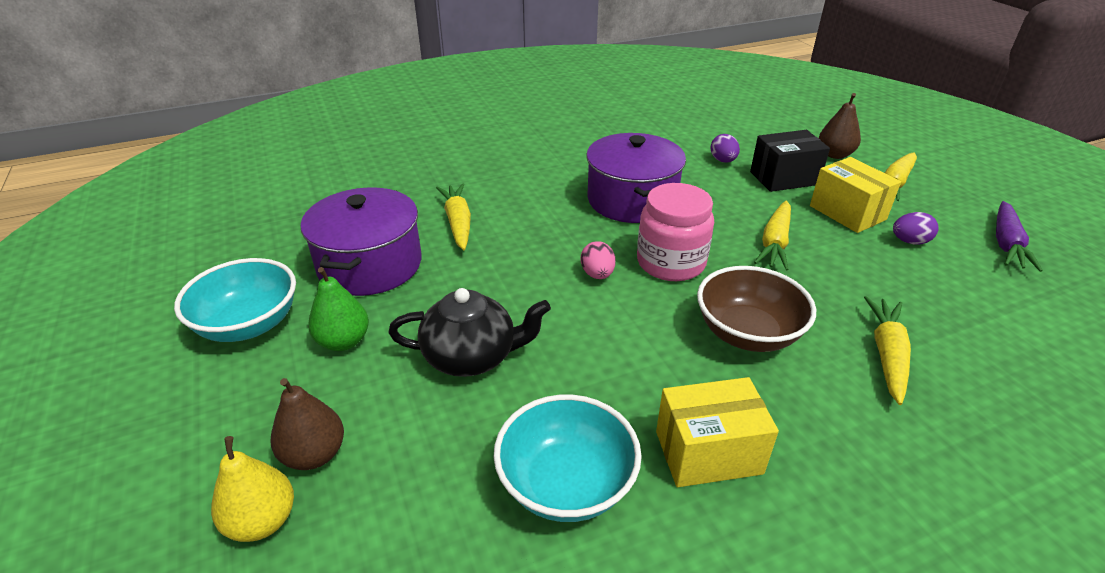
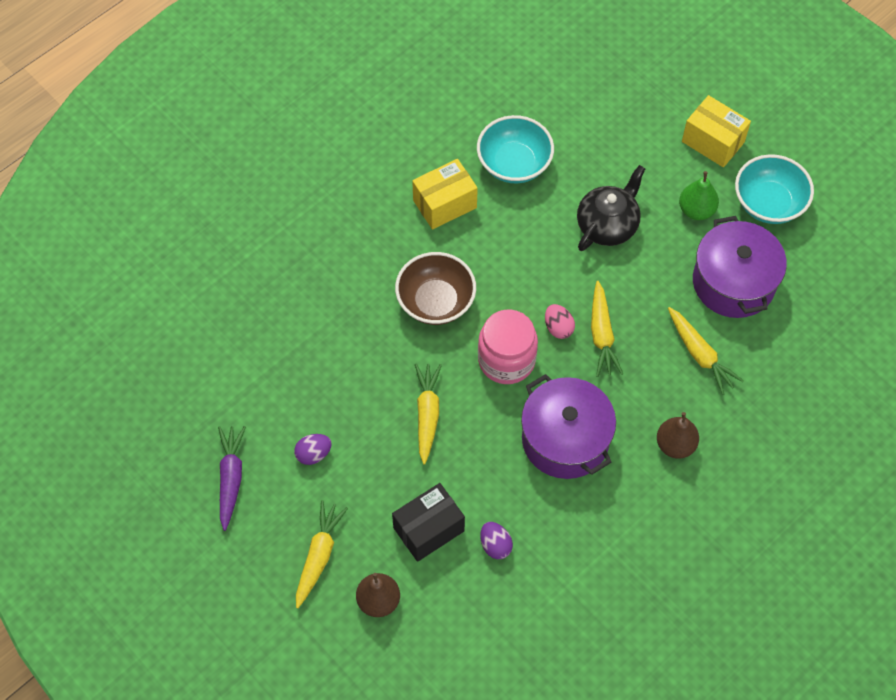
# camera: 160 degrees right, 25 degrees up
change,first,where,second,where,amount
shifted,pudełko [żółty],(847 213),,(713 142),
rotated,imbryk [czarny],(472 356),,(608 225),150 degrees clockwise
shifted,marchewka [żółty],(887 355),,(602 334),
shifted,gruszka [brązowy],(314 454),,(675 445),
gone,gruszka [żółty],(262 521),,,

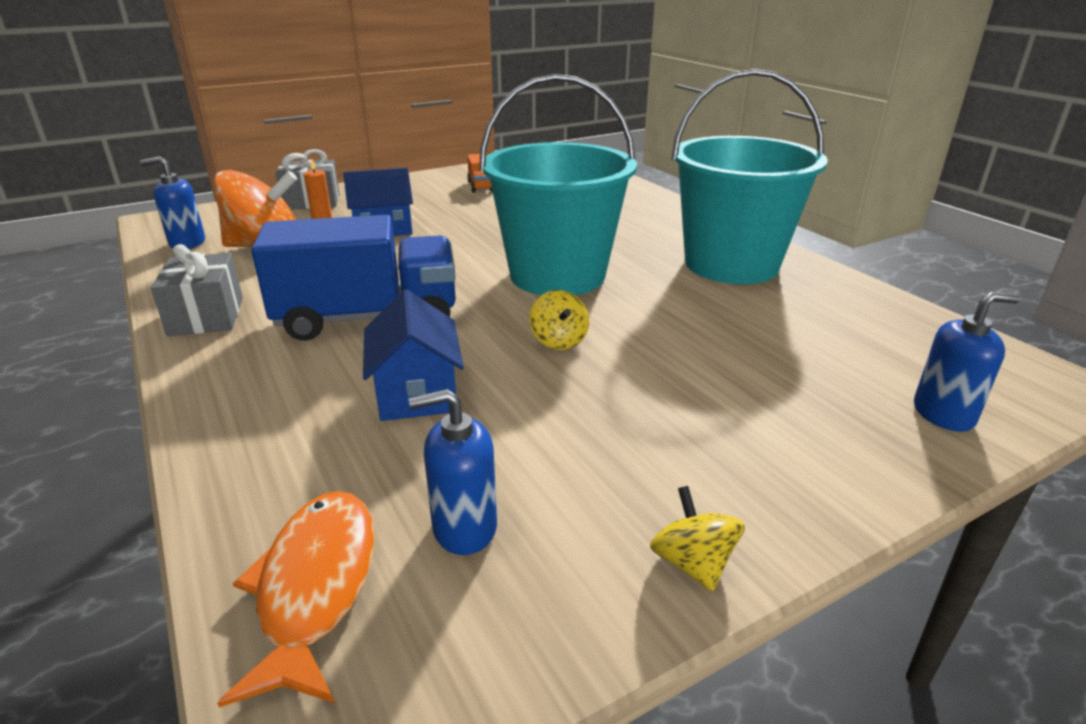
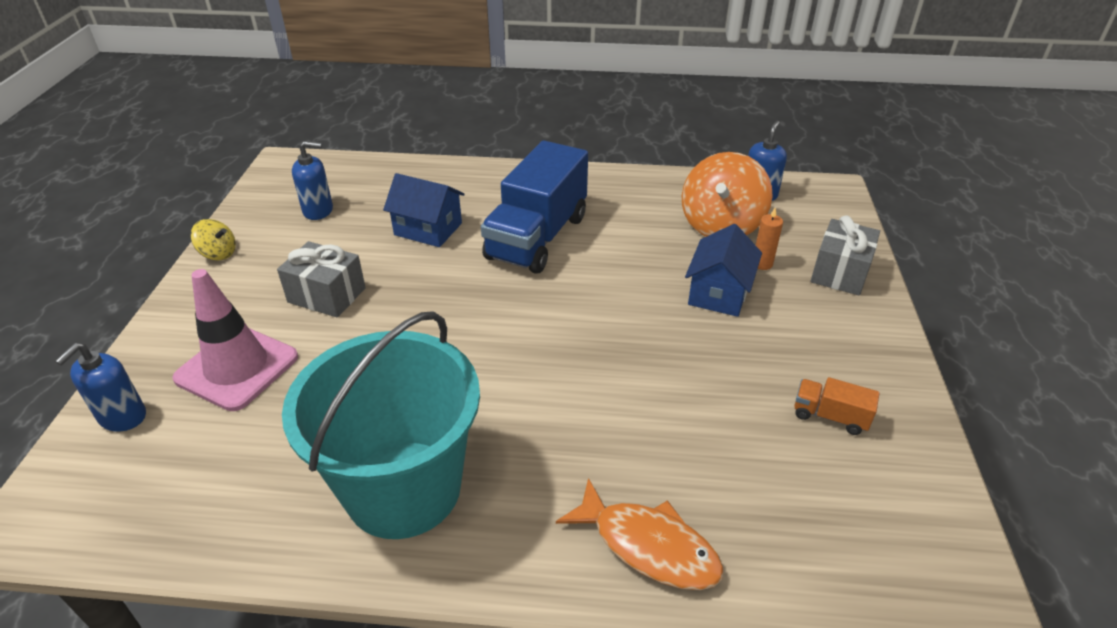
# camera: 125 degrees right, 10 degrees up
change,first,where,second,where,amount
gone,wiadro [turkusowy],(557 275),,,
shifted,prezent [szary],(206 316),,(327 295),
gone,bączek [żółty],(559 340),,,
rotated,dozownik mydła [niebieski],(464 527),,(318 210),60 degrees clockwise
shifted,ryba [pomarańczowy],(315 587),,(648 546),
new,,,pachołek [różowy],(237 368),

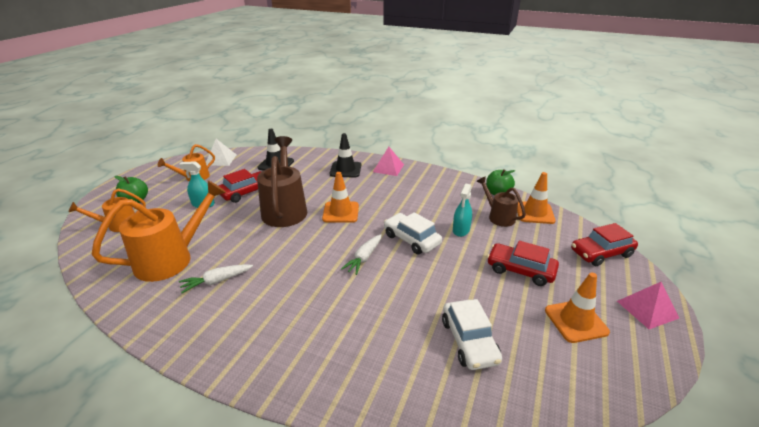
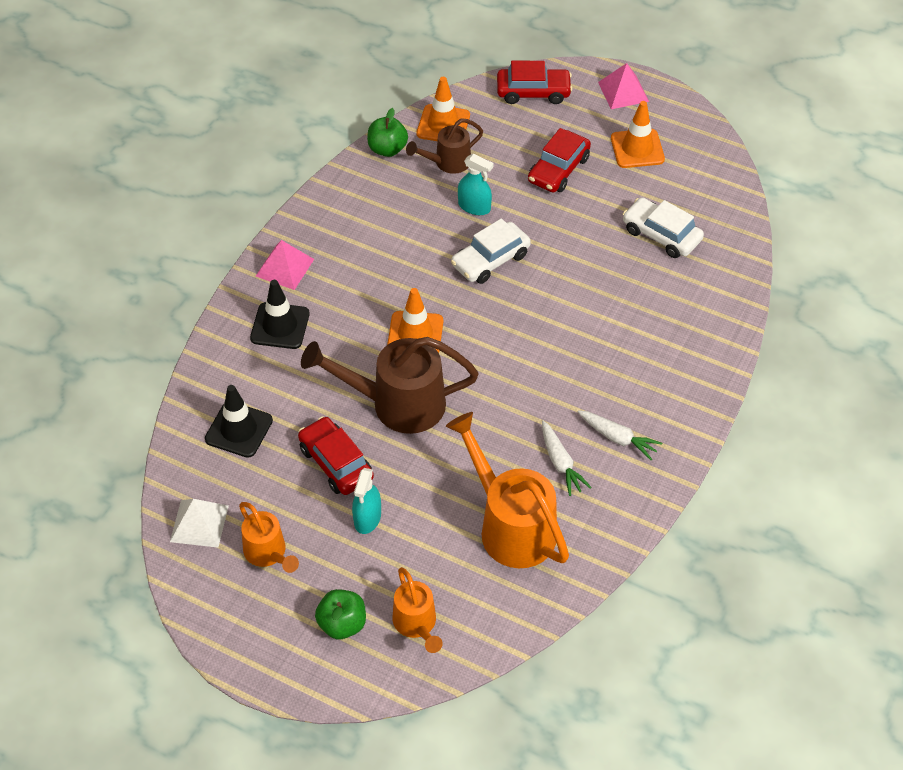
# camera: 85 degrees left, 20 degrees up
change,first,where,second,where,amount
rotated,samochód [czerwony],(601 253),,(533 92),75 degrees counterclockwise
shifted,marchewka [biały],(364 258),,(617 438),
rotated,samochód [biały],(469 341),,(661 235),135 degrees counterclockwise

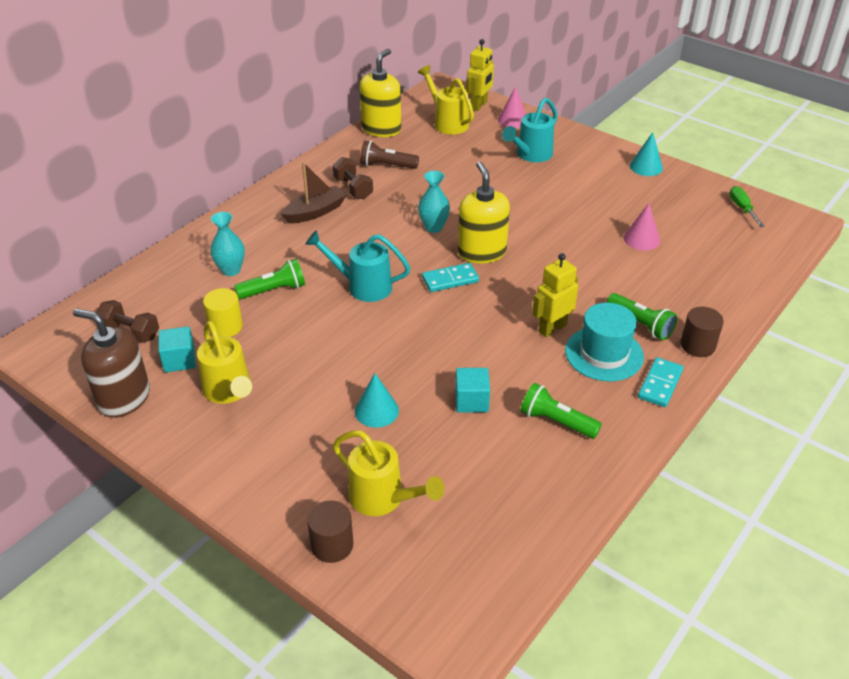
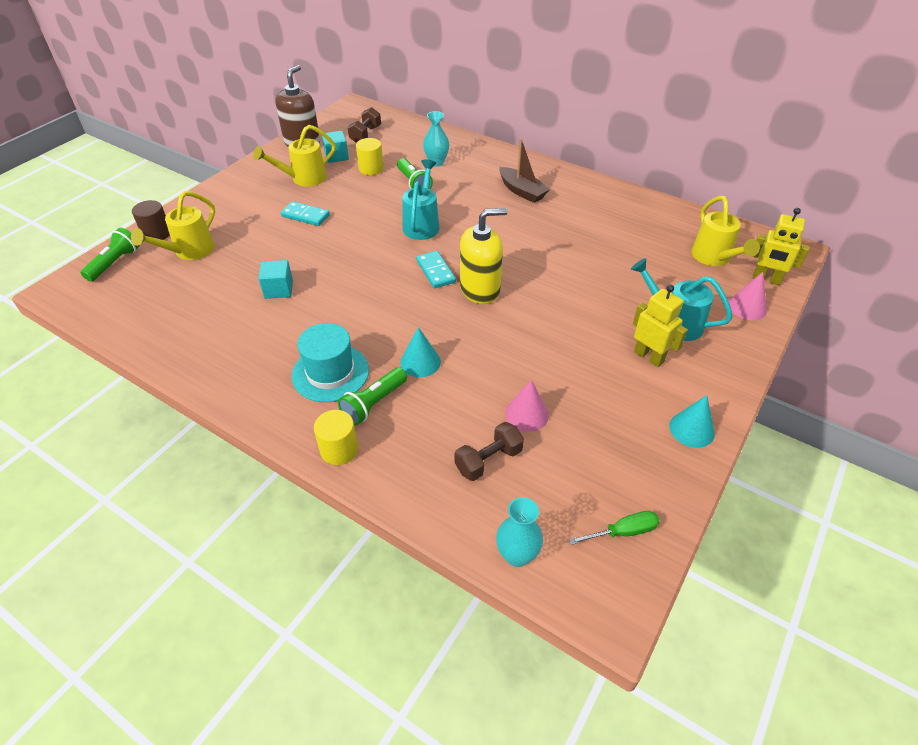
# camera: 85 degrees right, 5 degrees up
change,first,where,second,where,amount
gone,dozownik mydła [żółty],(381 129),,,
rotated,konewka [żółty],(448 122),,(714 258),120 degrees clockwise
gone,latarka [brązowy],(387 166),,,
shifted,hantel [brązowy],(353 188),,(488 460),
shifted,wazon [turkusowy],(433 227),,(517 555),
shifted,robot [żółty],(552 328),,(649 357),
repainted,walec [brązowy],(697 345),walec [żółty],(339 449),
shifted,kostka domina [turkusowy],(660 384),,(305 215),
shifted,stożek [turkusowy],(376 410),,(420 362),
shifted,latarka [zielony],(556 421),,(115 263),

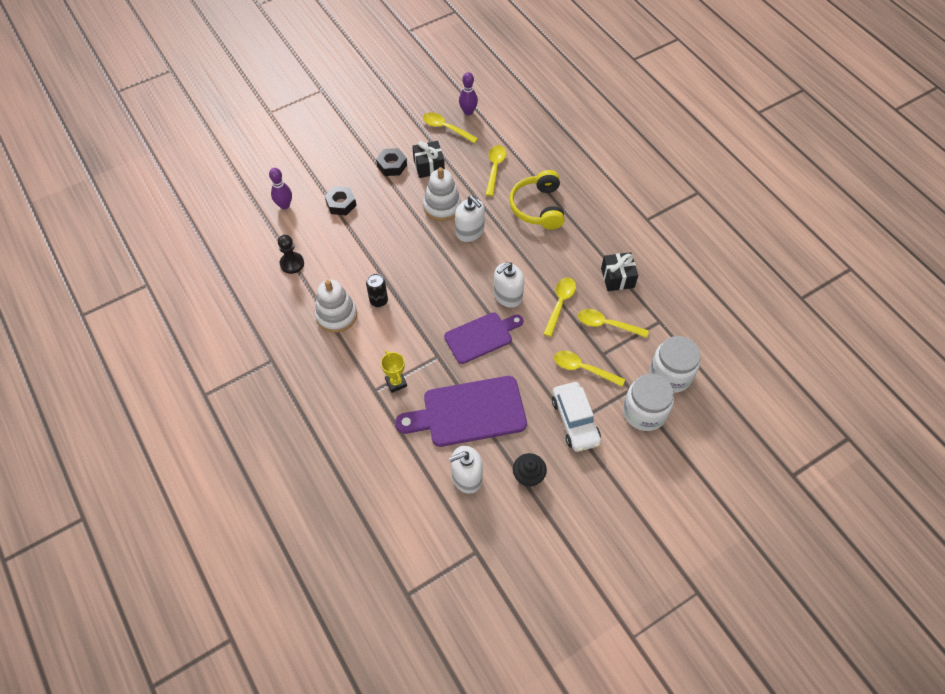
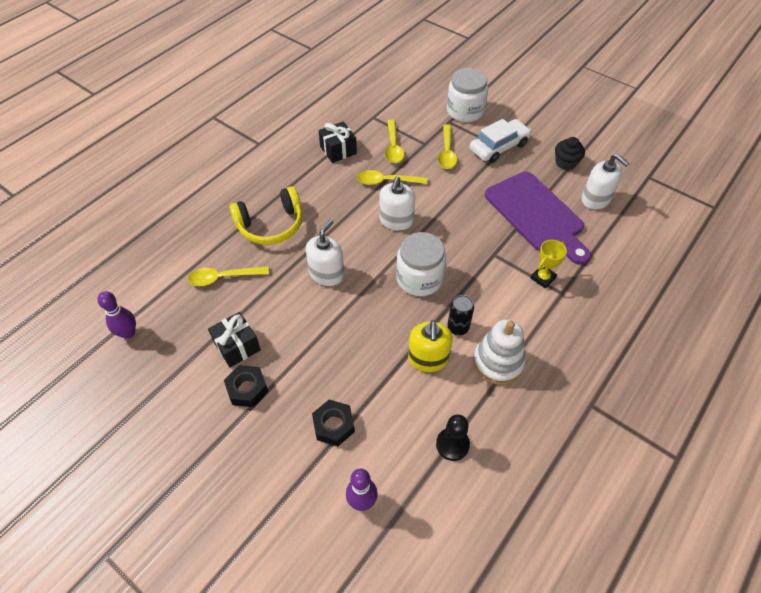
# camera: 110 degrees left, 5 degrees down
change,first,where,second,where,amount
gone,łyżka [żółty],(446 128),,,
gone,zabawka nakładanka [biały],(442 206),,,
rotated,dozownik mydła [biały],(507 296),,(396 221),75 degrees clockwise
gone,deska do krojenia [fioletowy],(481 336),,,
shifted,słoik [biały],(670 374),,(419 278),
new,,,dozownik mydła [żółty],(428 359),

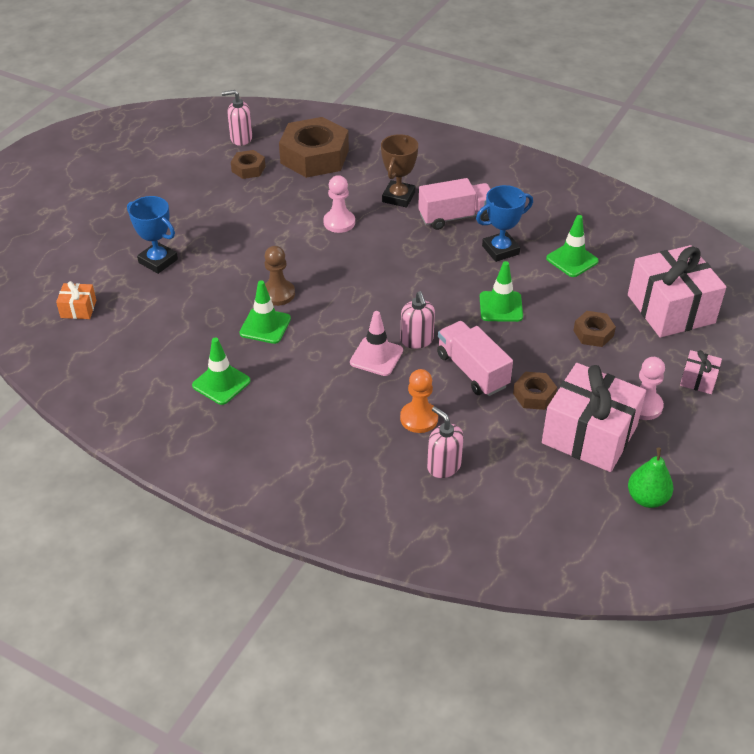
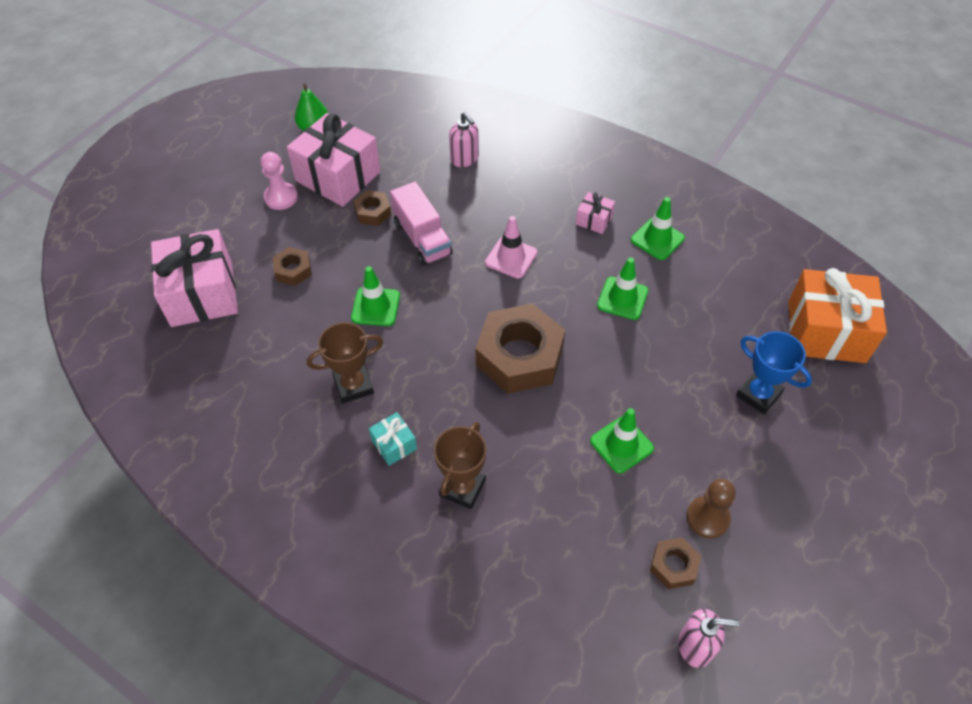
# camera: 175 degrees left, 10 degrees up
change,first,where,second,where,amount
shifted,nakrętka [brązowy],(314 156),,(520 356),
gone,pionek [różowy],(339 222),,,
swapped,ciężarówka [różowy],(456 217),prezent [turkusowy],(394 444),
repainted,puchar [niebieski],(500 250),puchar [brązowy],(353 385),
shifted,pachołek [zielony],(572 260),,(621 444),
shifted,pionek [brązowy],(278 294),,(707 518),
scaled,prezent [pomarańczowy],(78 309),,(826 331),x2.24
gone,dozownik mydła [różowy],(417 340),,,
shifted,prezent [różowy],(698 380),,(594 220),
gone,pionek [pomarańczowy],(419 418),,,

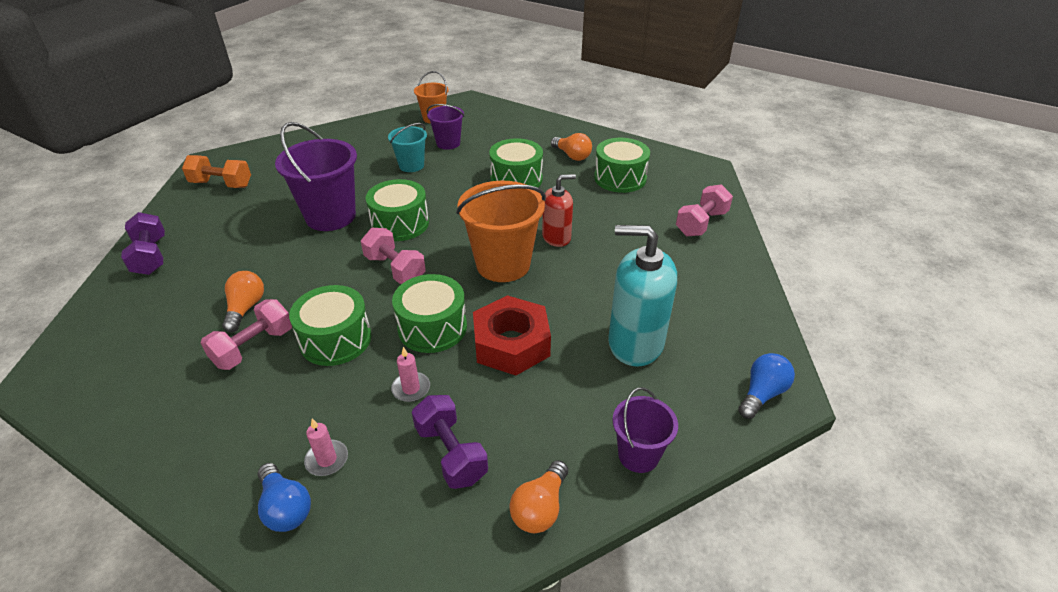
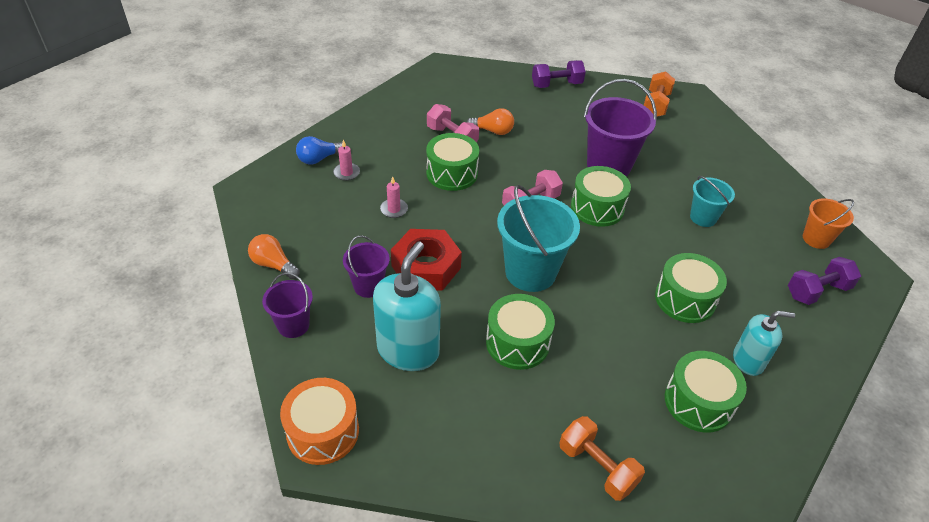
# camera: 95 degrees right, 5 degrees up
change,first,where,second,where,amount
shifted,wiadro [fioletowy],(448 143),,(368 286),
swapped,żarówka [pomarańczowy],(572 156),dozownik mydła [turkusowy],(748 361),
gone,dozownik mydła [czerwony],(556 237),,,
repainted,wiadro [pomarańczowy],(503 264),wiadro [turkusowy],(530 272),
repainted,hantel [różowy],(701 223),hantel [pomarańczowy],(597 467),
shifted,bęben [zielony],(432 327),,(517 342),
swapped,żarówka [niebieski],(762 394),bęben [pomarańczowy],(323 431),
shifted,hantel [fioletowy],(451 453),,(817 291),

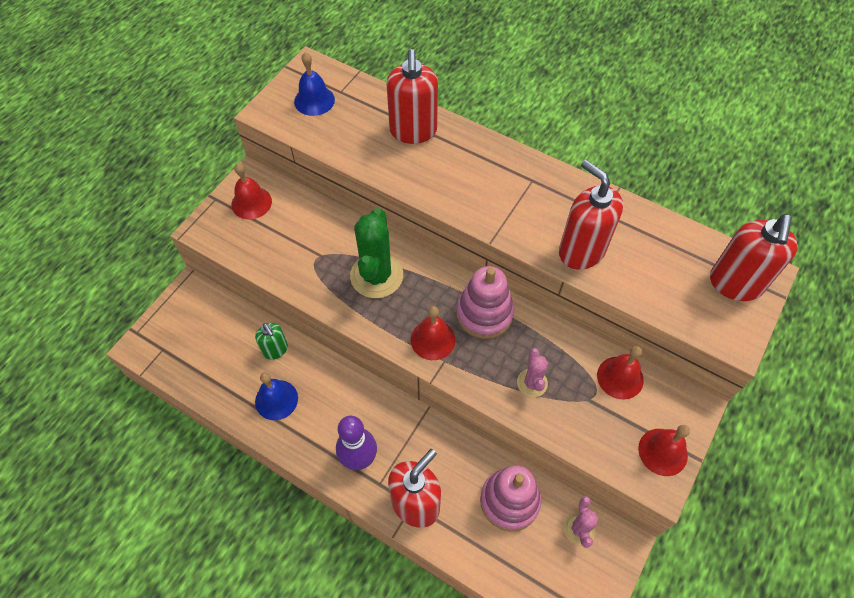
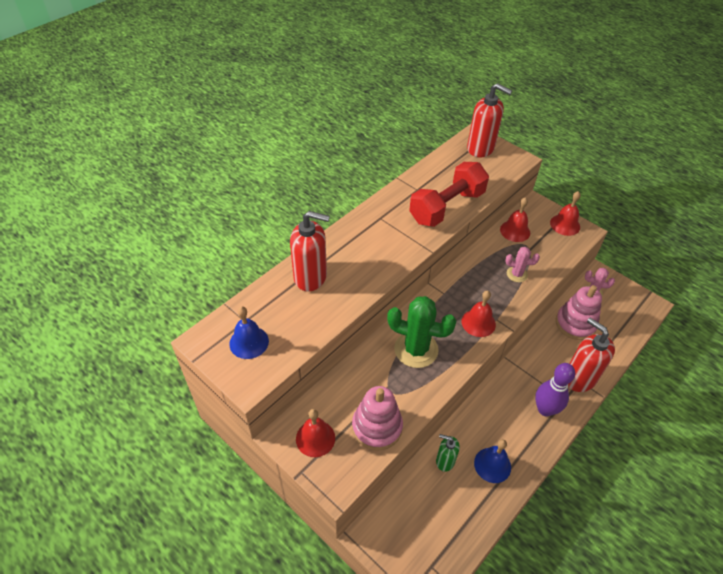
# camera: 80 degrees left, 10 degrees down
change,first,where,second,where,amount
swapped,dozownik mydła [czerwony],(581 251),hantel [czerwony],(447 207),
shifted,zabawka nakładanka [różowy],(484 314),,(377 427),
rotated,dozownik mydła [zielony],(275 350),,(445 461),135 degrees counterclockwise

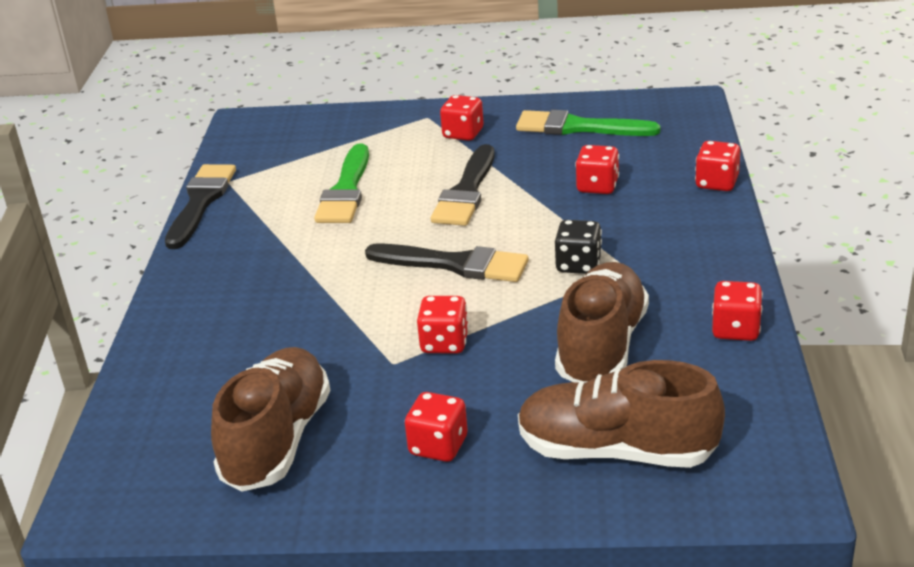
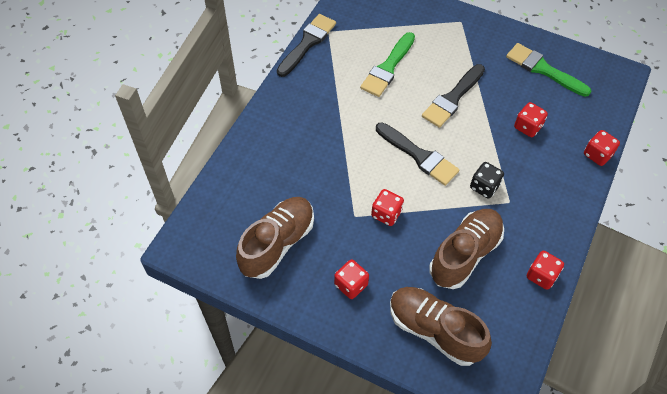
# camera: 20 degrees right, 25 degrees up
change,first,where,second,where,amount
gone,kostka do gry [czerwony],(463 134),,,

